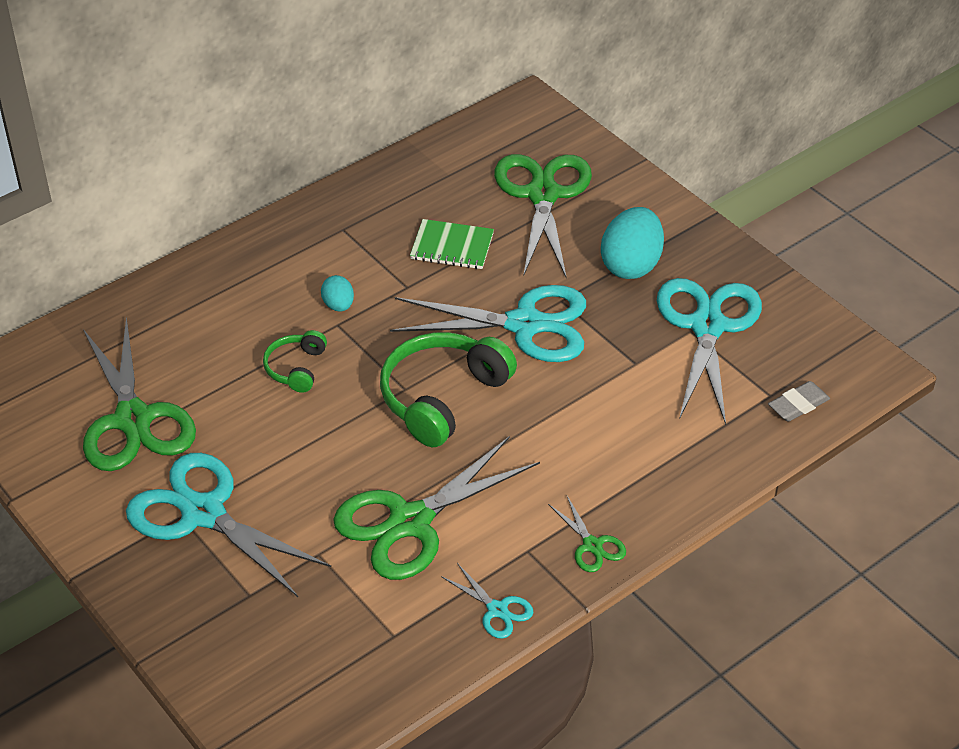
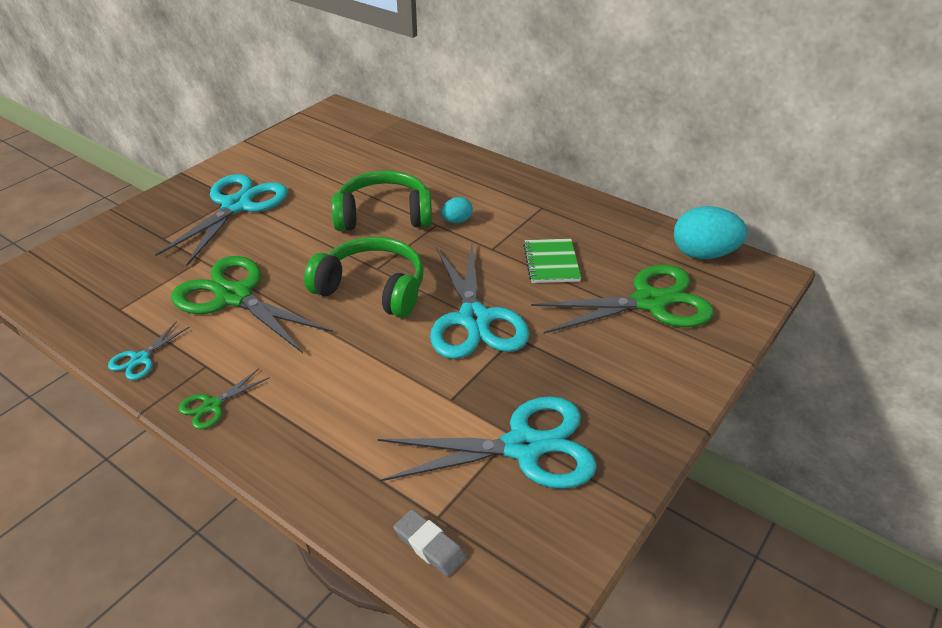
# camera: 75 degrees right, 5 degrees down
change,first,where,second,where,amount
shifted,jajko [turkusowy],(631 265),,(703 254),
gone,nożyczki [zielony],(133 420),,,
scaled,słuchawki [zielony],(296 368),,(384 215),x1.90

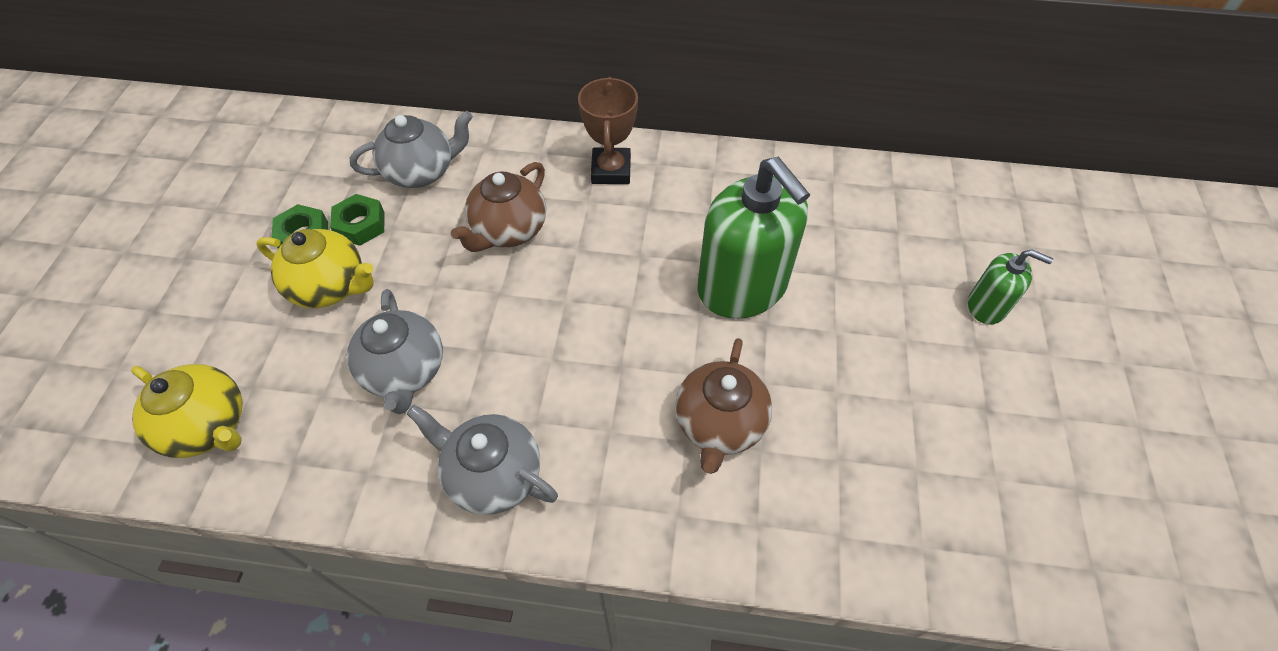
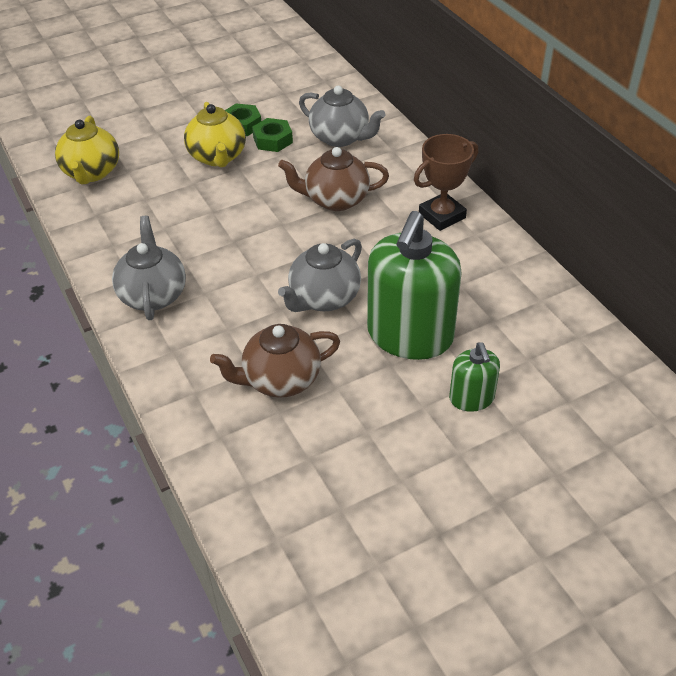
# camera: 55 degrees right, 10 degrees down
change,first,where,second,where,amount
shifted,dozownik mydła [zielony],(986 306),,(471 398),
shifted,imbryk [szary],(405 372),,(323 298),

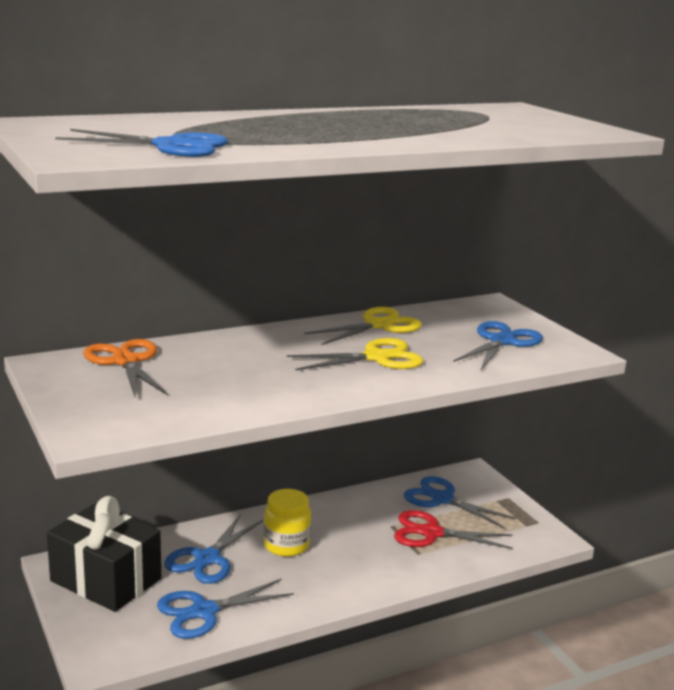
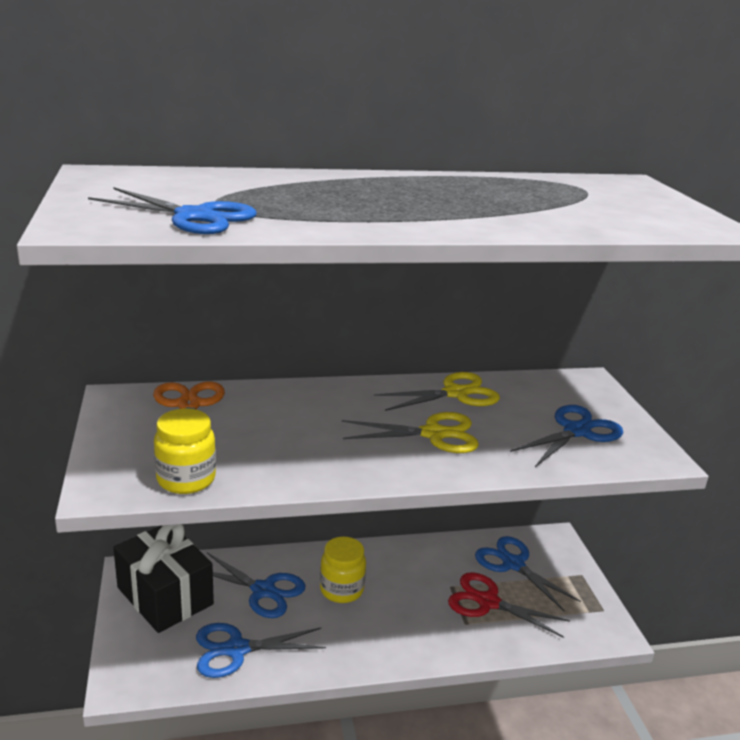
# camera: 15 degrees right, 5 degrees up
change,first,where,second,where,amount
rotated,nożyczki [niebieski],(207 559),,(263 590),105 degrees counterclockwise
new,,,słoik [żółty],(186 479),

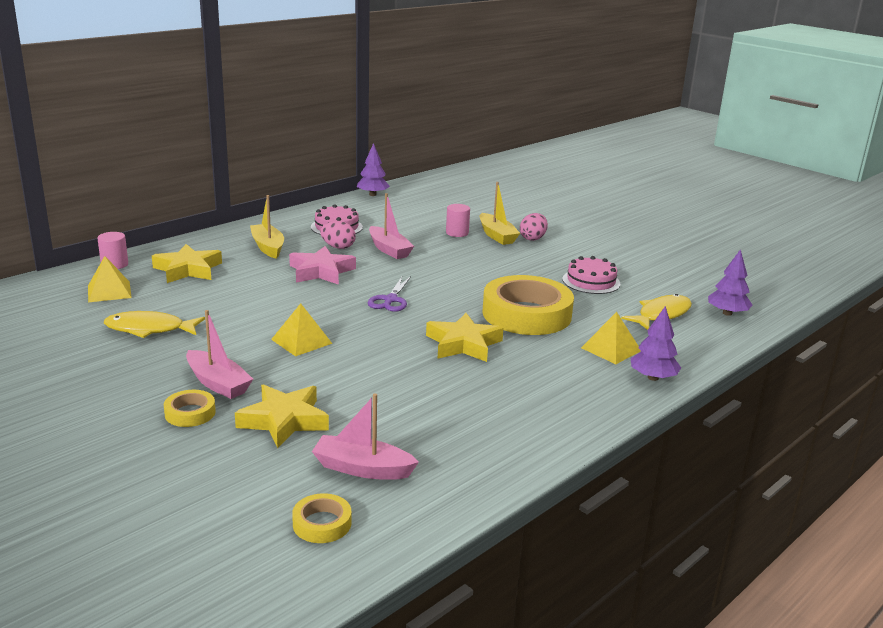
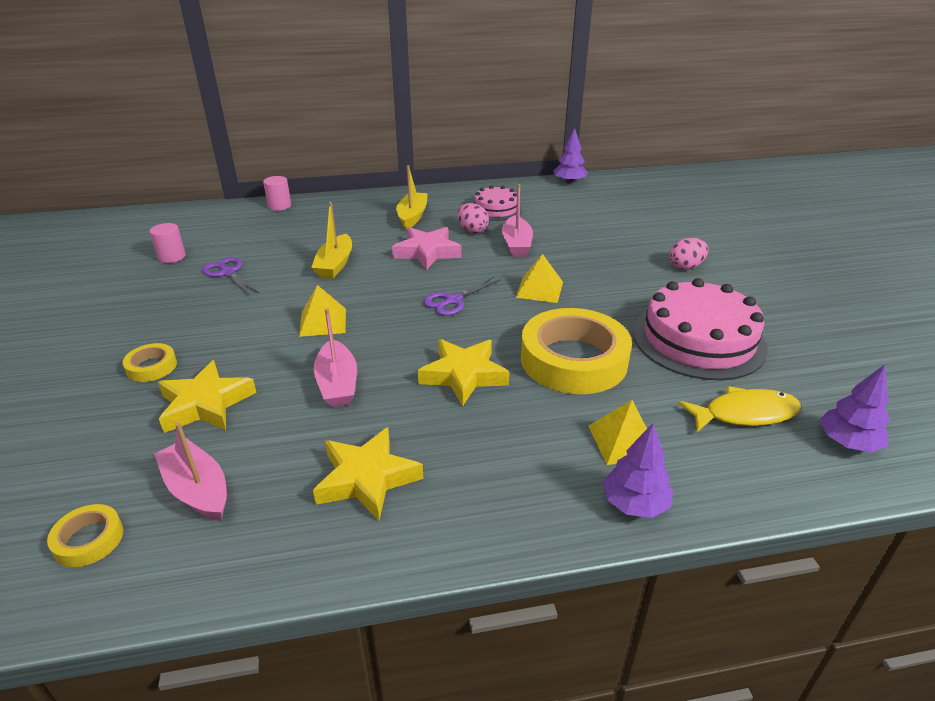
# camera: 35 degrees right, 10 degrees up
change,first,where,second,where,amount
shifted,łódka [żółty],(497 236),,(335 265),
shifted,walec [różowy],(457 233),,(172 257),
shifted,gwiazda [żółty],(188 269),,(367 478),
shifted,piramida [żółty],(109 291),,(539 289),
scaled,tort [różowy],(591 281),,(698 339),x1.80
shifted,łódka [różowy],(218 383),,(337 384),
swapped,ryba [żółty],(149 329),nożyczki [fioletowy],(228 273),

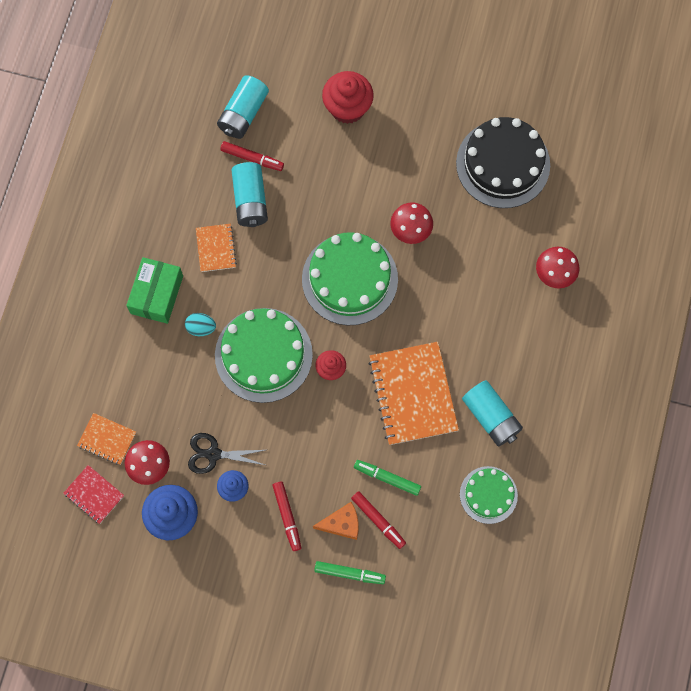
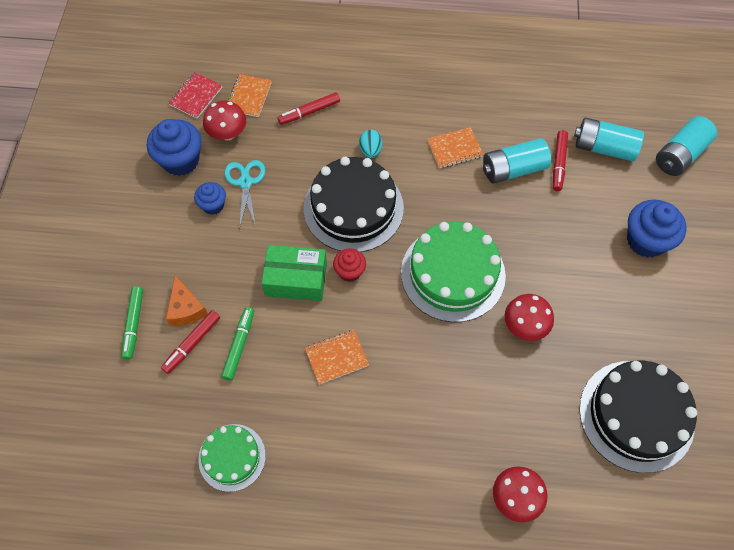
# camera: 80 degrees right, 10 degrees down
change,first,where,second,where,amount
repainted,muffinka [czerwony],(347 108),muffinka [niebieski],(646 240),
shifted,pudełko [zielony],(157 294),,(296 279),
repainted,tort [zielony],(263 355),tort [czarny],(353 208),
scaled,zeszyt [pomarańczowy],(413 394),,(336 357),x0.51
shifted,bateria [turkusowy],(491 417),,(680 155),
repainted,nożyczki [czarny],(213 454),nożyczki [turkusowy],(245 182),
shifted,flamaster [czerwony],(287 516),,(309 112),

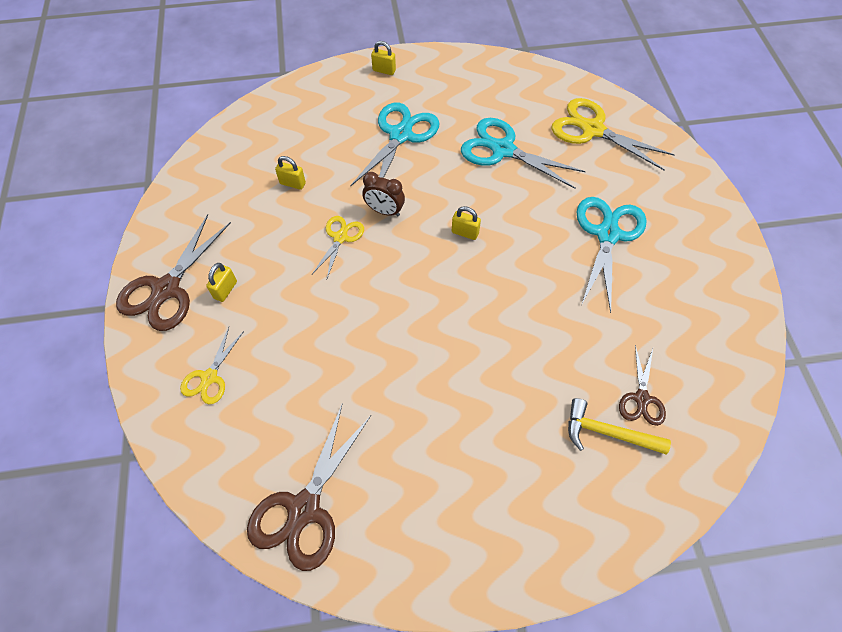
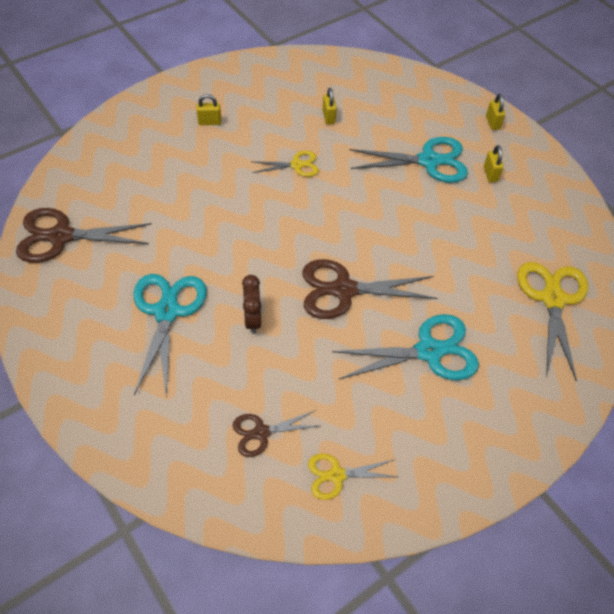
# camera: 60 degrees right, 5 degrees down
change,first,where,second,where,amount
shifted,nożyczki [turkusowy],(502 150),,(167 311),
shifted,budzik [brązowy],(384 211),,(253 319),
shifted,kłódka [żółty],(465 233),,(490 174),
shifted,nożyczki [brązowy],(166 289),,(343 290),
shifted,nożyczki [żółty],(209 377),,(336 475),
gone,młotek [żółty],(607 433),,,

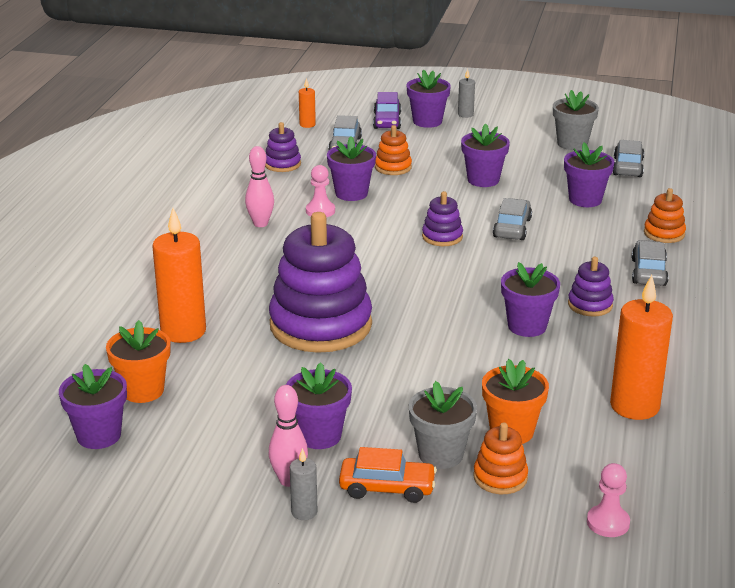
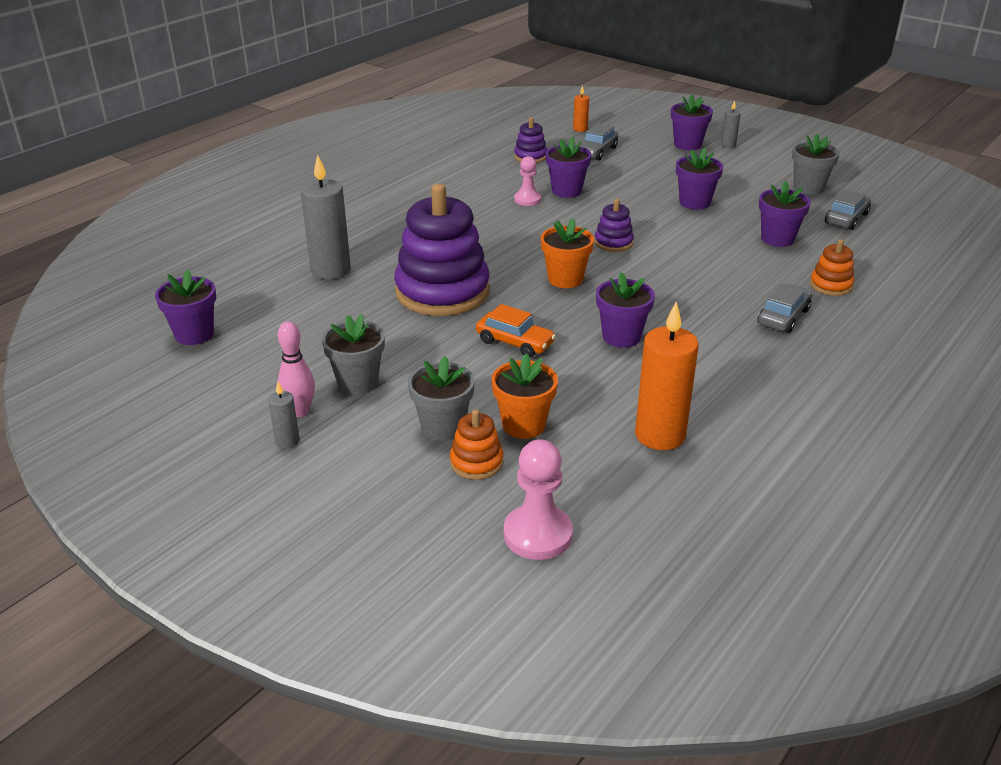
# camera: 25 degrees right, 5 degrees up
change,first,where,second,where,amount
gone,samochód [fioletowy],(387 121),,,
gone,zabawka nakładanka [pomarańczowy],(393 167),,,
gone,kręgiel [różowy],(260 224),,,
gone,samochód [szary],(512 228),,,
repainted,świeca [pomarańczowy],(183 331),świeca [szary],(330 270),
gone,zabawka nakładanka [fioletowy],(590 305),,,
shifted,doniczka [pomarańczowy],(143 390),,(565 279),
repainted,doniczka [fioletowy],(319 435),doniczka [szary],(357 382),
shifted,samochód [pomarańczowy],(387 488),,(515 342),
scaled,pionek [różowy],(608 523),,(537 534),x1.58

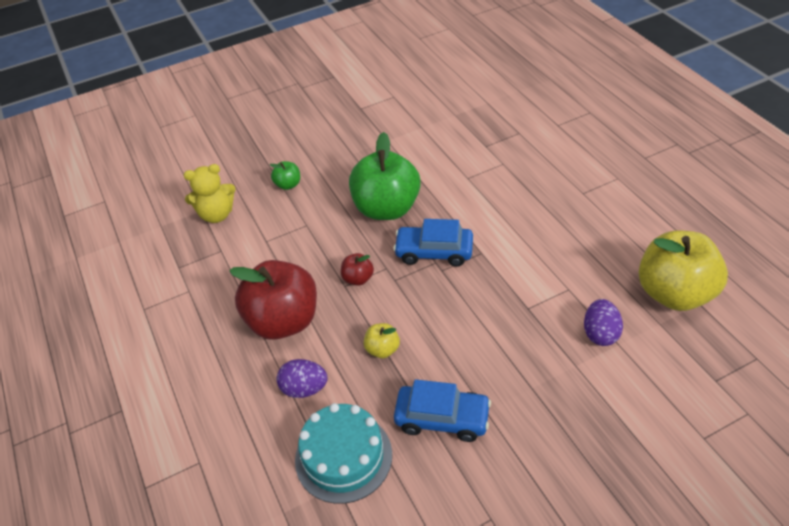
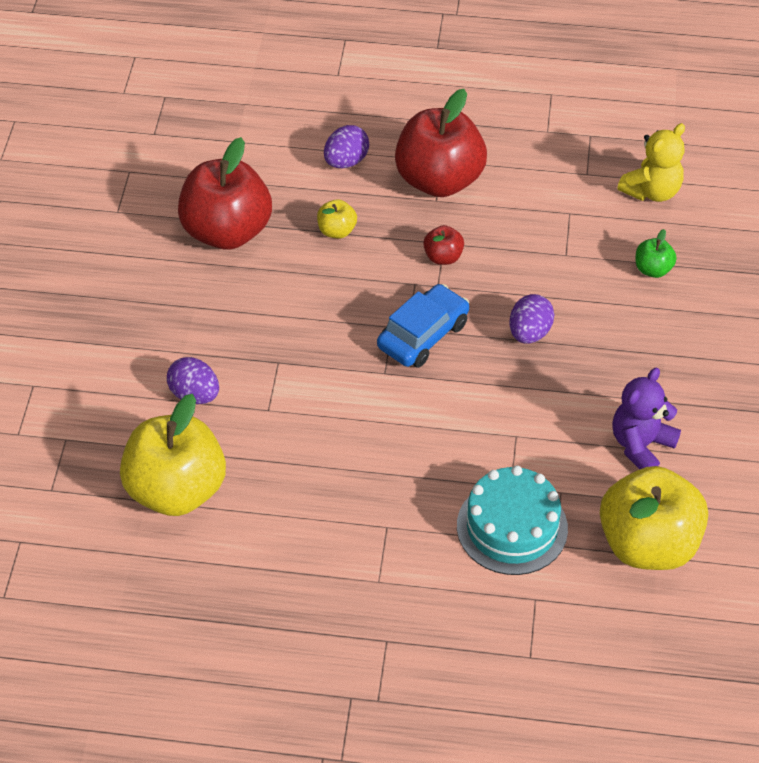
# camera: 120 degrees right, 5 degrees up
change,first,where,second,where,amount
swapped,jabłko [zielony],(386 208),jajko [fioletowy],(529 333),
rotated,miś [żółty],(217 214),,(651 191),150 degrees counterclockwise
swapped,samochód [niebieski],(442 418),jabłko [czerwony],(227 231),
shifted,tort [turkusowy],(343 457),,(512 527),
new,,,miś [fioletowy],(641 445),
new,,,jabłko [żółty],(648 544),

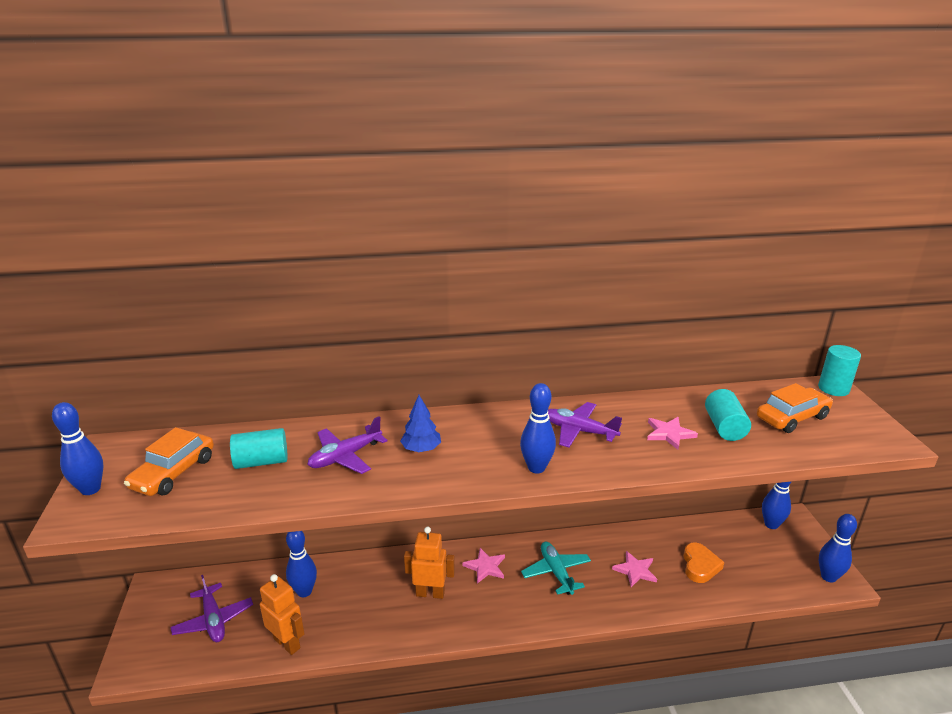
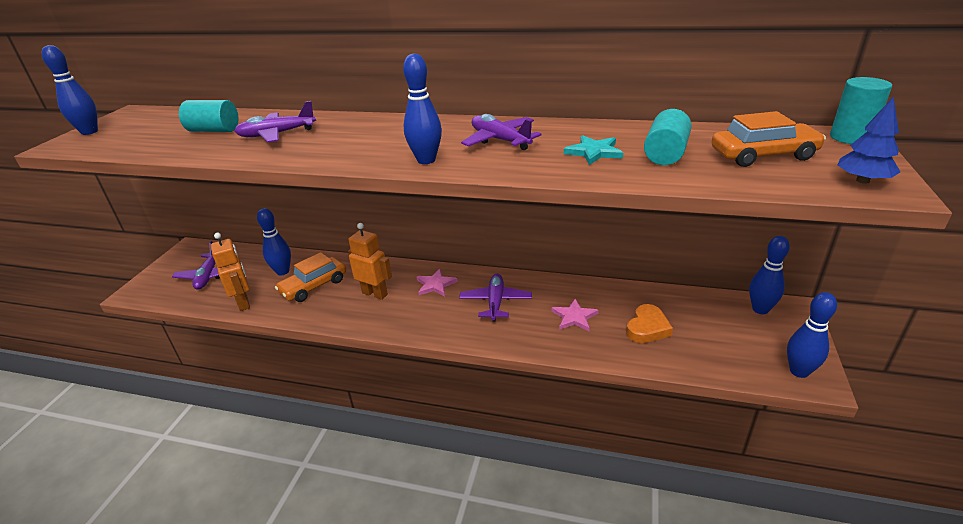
# camera: 25 degrees right, 5 degrees up
change,first,where,second,where,amount
shifted,drzewko [niebieski],(421 449),,(862 181),
repainted,gwiazda [różowy],(669 434),gwiazda [turkusowy],(594 152),
shifted,samochód [pomarańczowy],(173 473),,(314 286),
repainted,samolot [turkusowy],(556 572),samolot [fioletowy],(495 302),

